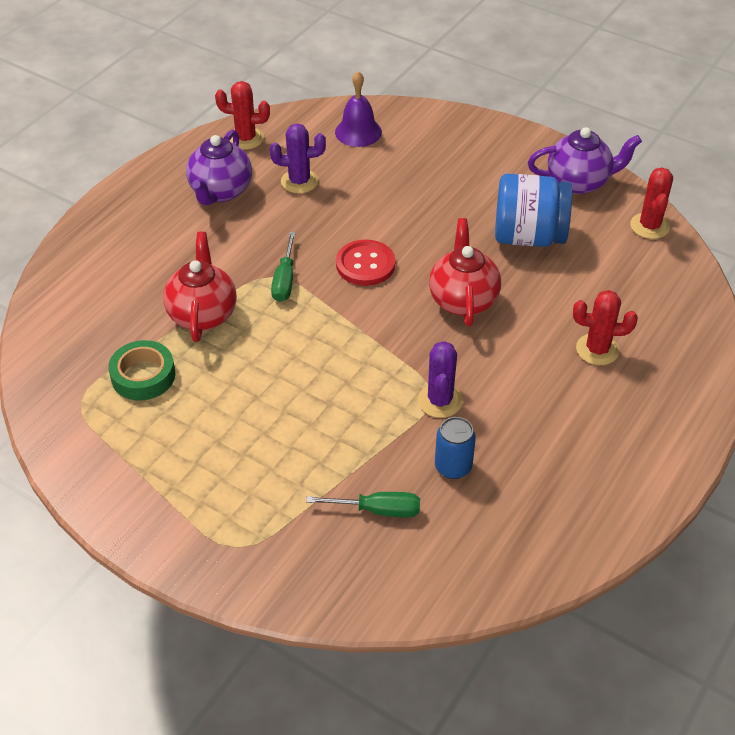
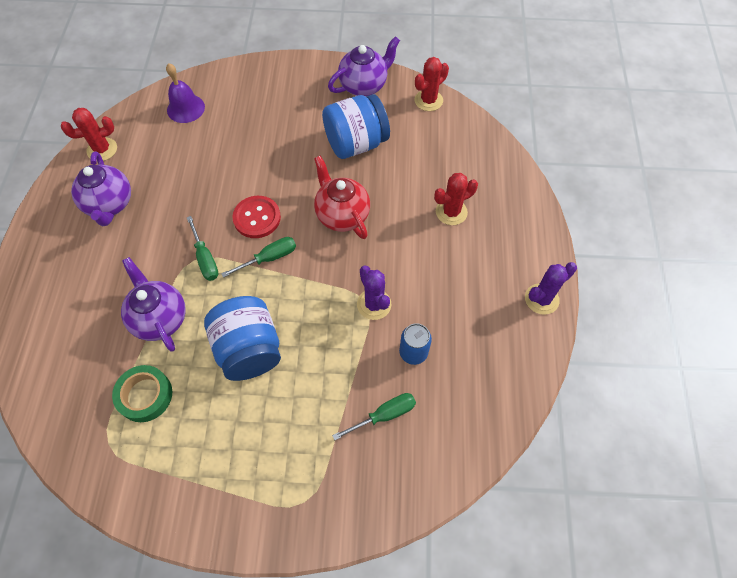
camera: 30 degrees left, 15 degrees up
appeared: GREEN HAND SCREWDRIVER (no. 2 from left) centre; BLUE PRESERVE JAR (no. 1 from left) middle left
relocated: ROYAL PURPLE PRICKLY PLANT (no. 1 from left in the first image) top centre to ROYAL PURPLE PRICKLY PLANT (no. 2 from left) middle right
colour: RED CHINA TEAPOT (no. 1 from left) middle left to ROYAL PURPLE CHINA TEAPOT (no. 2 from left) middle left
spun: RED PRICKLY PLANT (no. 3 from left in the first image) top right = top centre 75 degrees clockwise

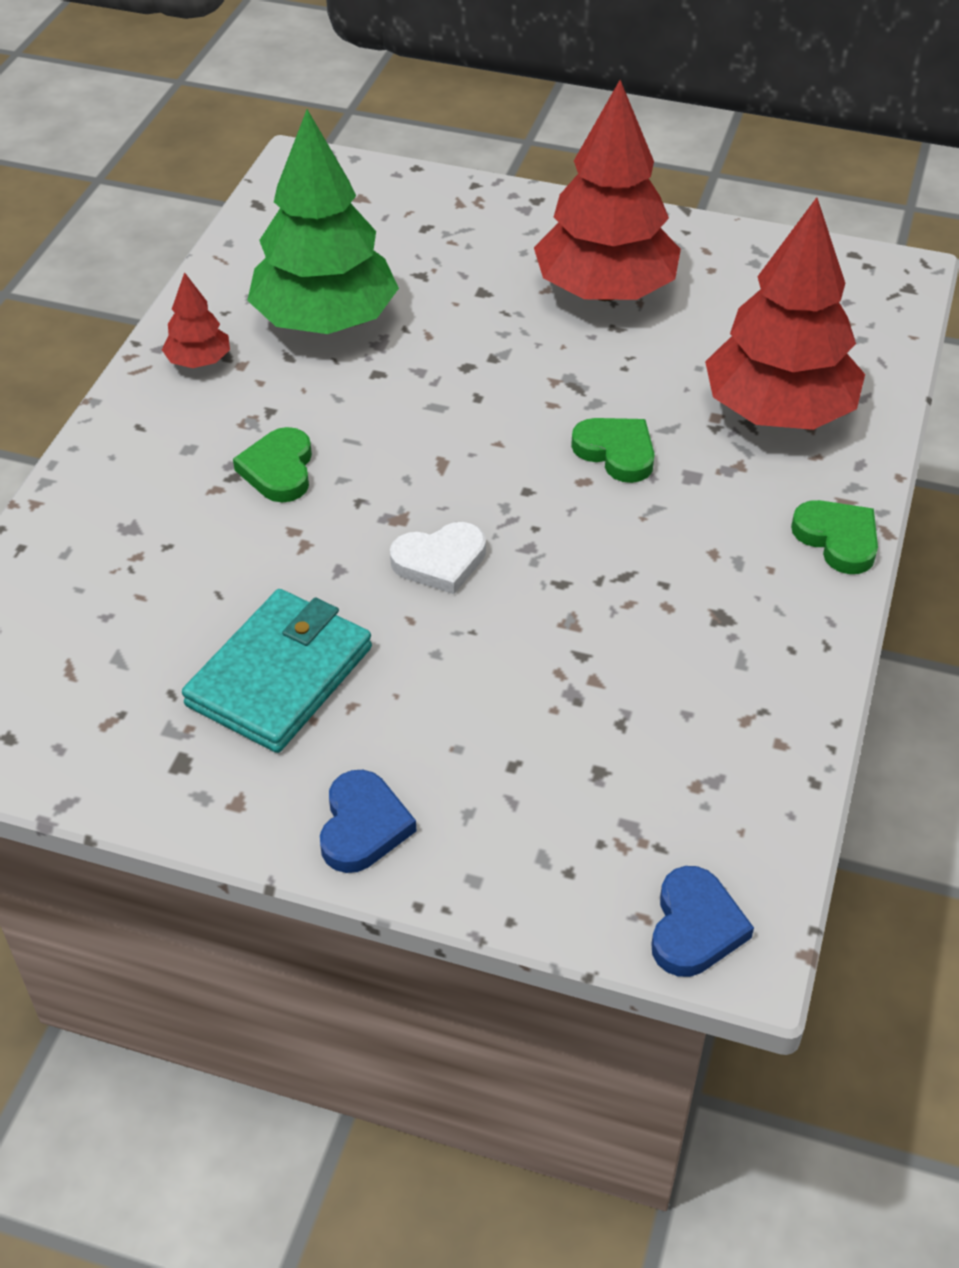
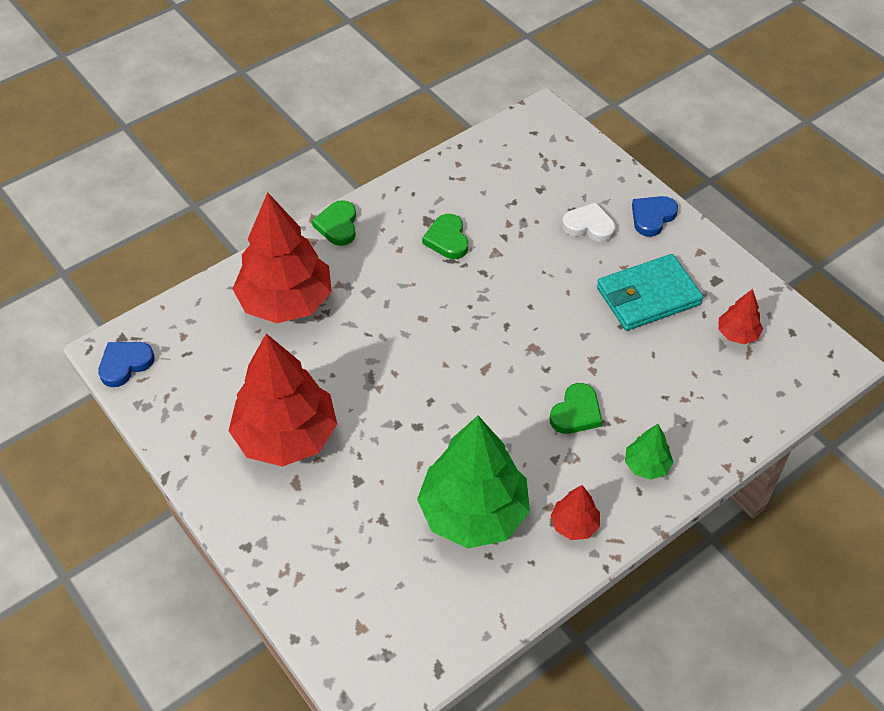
camera: 145 degrees left, 5 degrees up
appeared: RED TOY TREE (no. 4 from left) middle right; GREEN TOY TREE (no. 2 from left) middle right
relocated: GREEN LOVE HEART (no. 2 from left) centre to top centre; WHITE LOVE HEART centre to top centre; BLUE LOVE HEART (no. 2 from left in the first image) bottom right to BLUE LOVE HEART (no. 1 from left) middle left

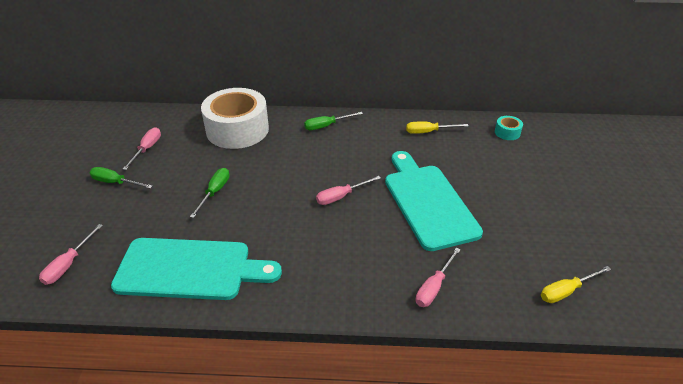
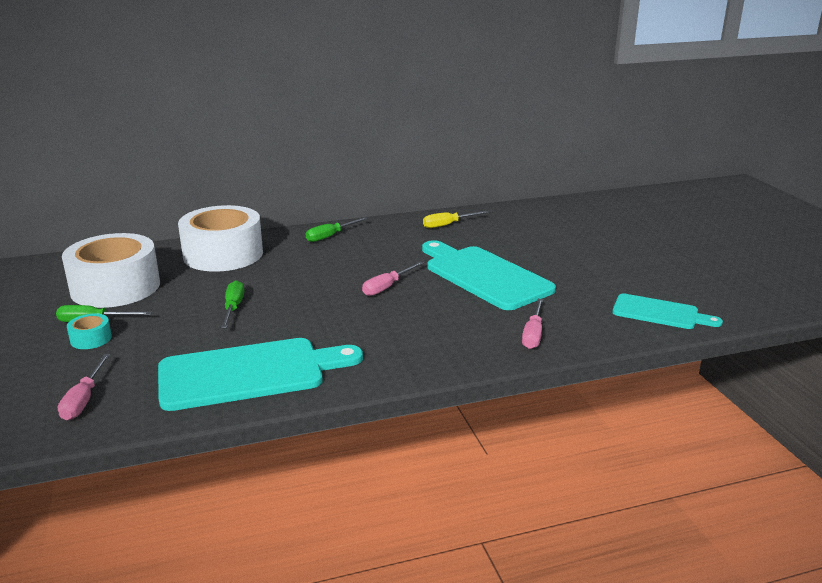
camera: 20 degrees left, 15 degrees down
relocated: TEAL ROLL OF TAPE middle right to middle left
exchanged: ROSY HAND SCREWDRIVER (no. 2 from left) middle left to WHITE ROLL OF TAPE (no. 1 from left) middle left; GOLDEN HAND SCREWDRIVER (no. 2 from left) bottom right to TEAL CHOPPING BOARD (no. 3 from left) middle right

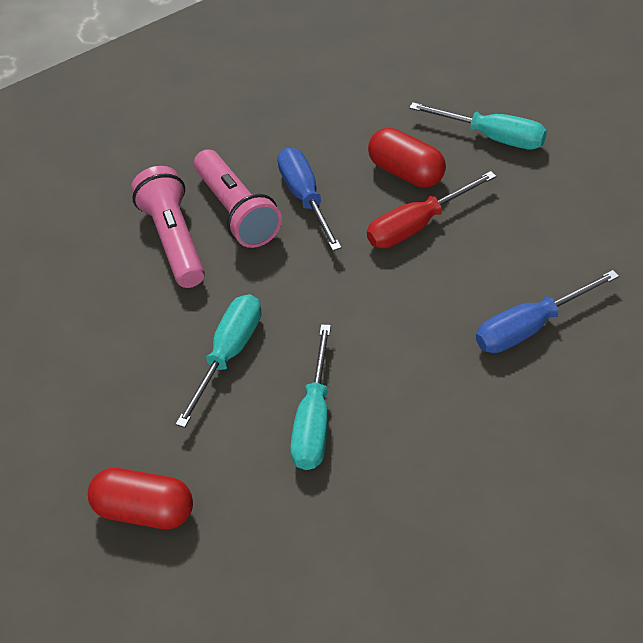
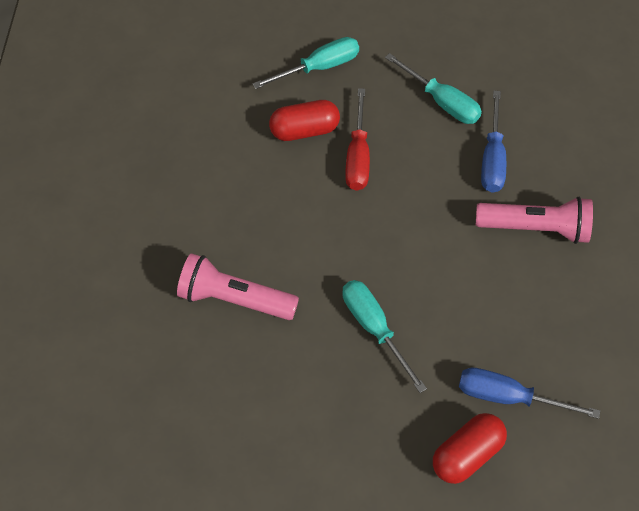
camera: 60 degrees left, 10 degrees up
relocated: BLUE HAND SCREWDRIVER (no. 1 from left in the first image) top centre to BLUE HAND SCREWDRIVER (no. 2 from left) bottom right; ROSY POCKET TORCH (no. 2 from left) top centre to middle right; TEAL HAND SCREWDRIVER (no. 2 from left in the first image) centre to TEAL HAND SCREWDRIVER (no. 3 from left) top right

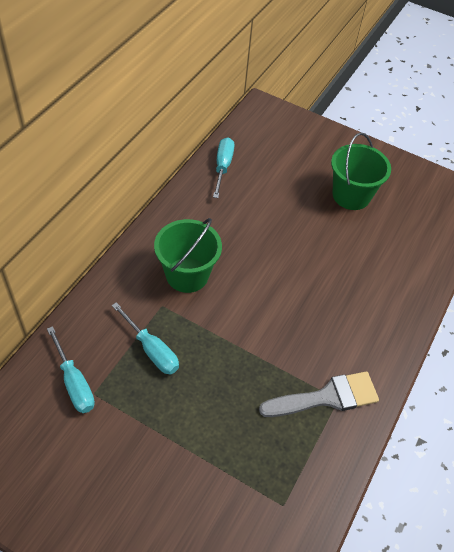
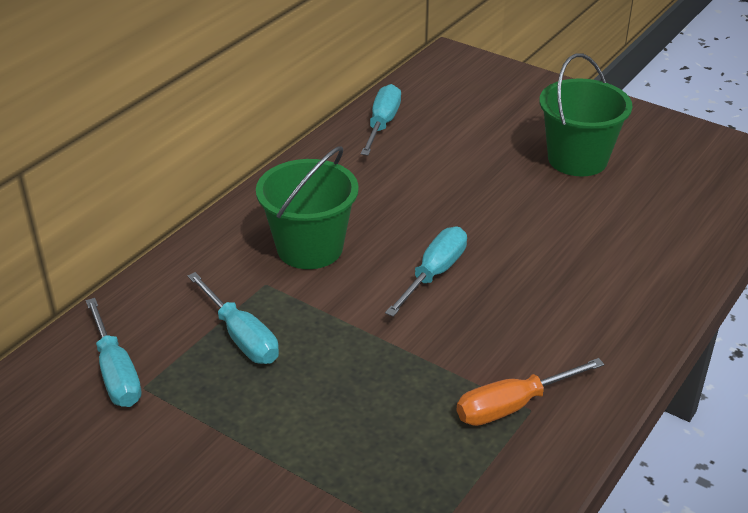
camera: 10 degrees right, 15 degrees down
appeared: TEAL HAND SCREWDRIVER (no. 4 from left) centre
exchanged: GRAY PAINTBRUSH bottom right to ORANGE-COLOURED HAND SCREWDRIVER bottom right

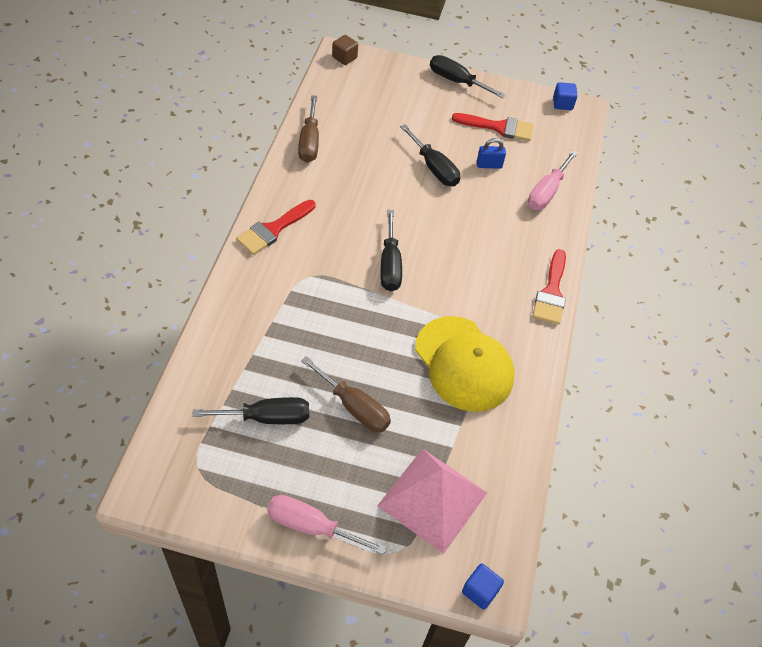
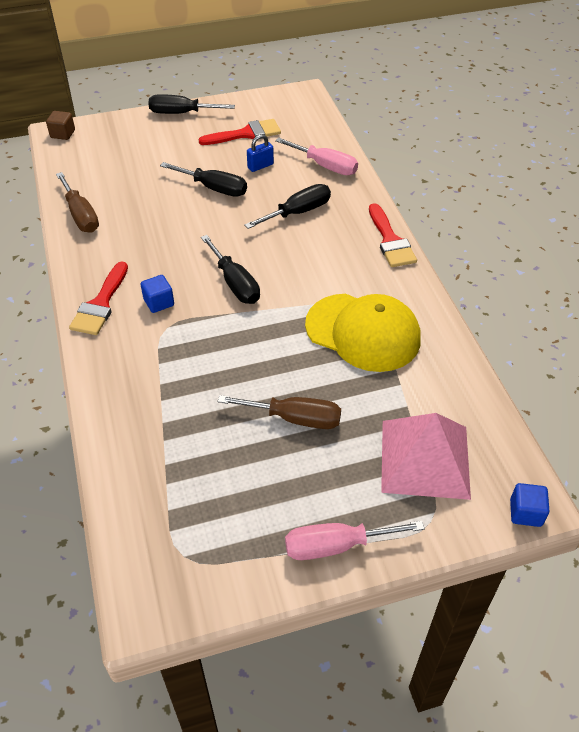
camera: 25 degrees left, 5 degrees down
relocated: BLUE BLOCK (no. 2 from left in the first image) top right to BLUE BLOCK (no. 1 from left) middle left; EBONY HAND SCREWDRIVER (no. 1 from left in the first image) middle left to EBONY HAND SCREWDRIVER (no. 4 from left) top centre
spun: ROSY HAND SCREWDRIVER (no. 2 from left in the first image) top right = top centre 60 degrees counterclockwise

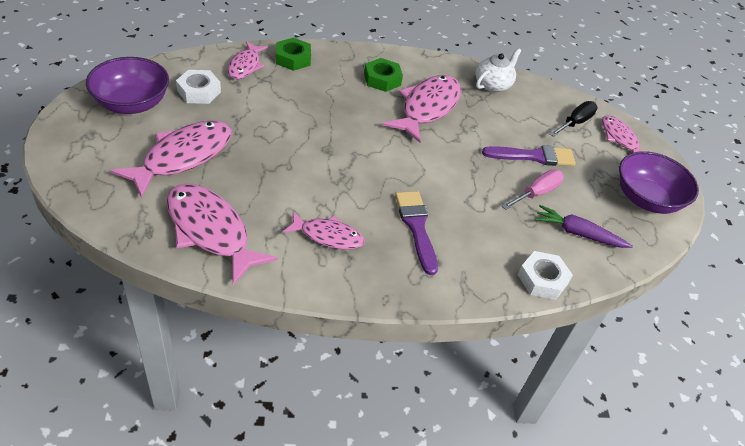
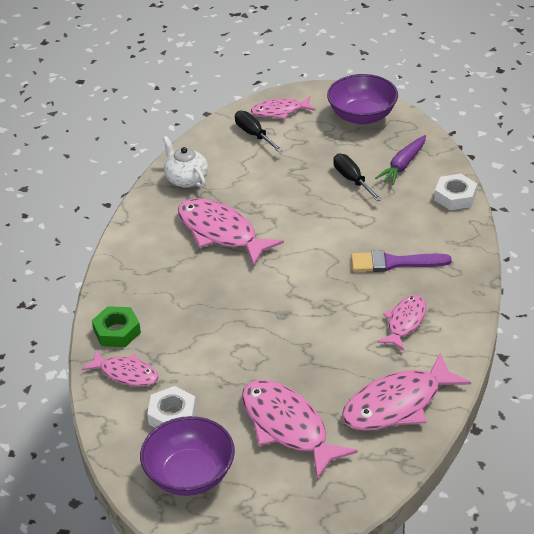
camera: 70 degrees left, 5 degrees down
missing: GREEN NUT (no. 2 from left) top centre; ROYAL PURPLE PAINTBRUSH (no. 2 from left) middle right
colour: ROSY HAND SCREWDRIVER middle right to EBONY HAND SCREWDRIVER (no. 2 from left) top right

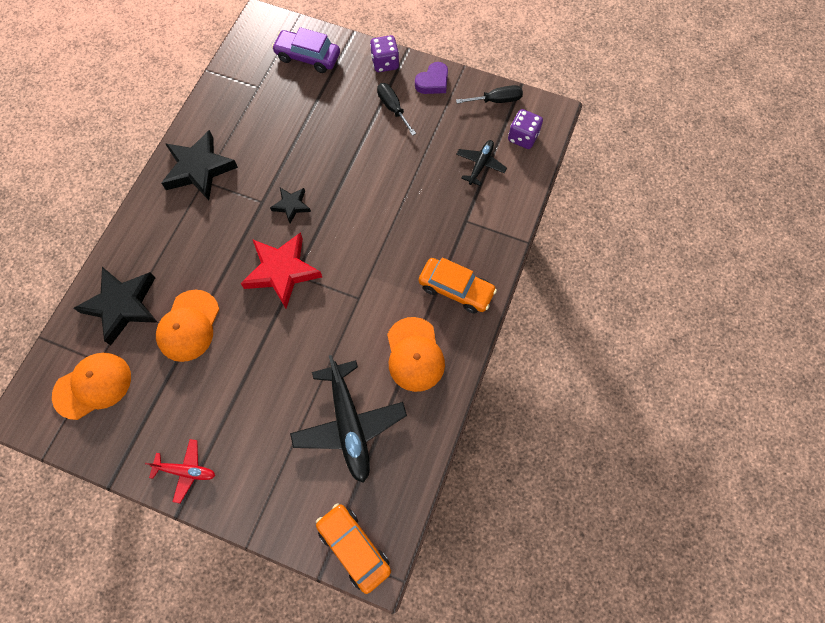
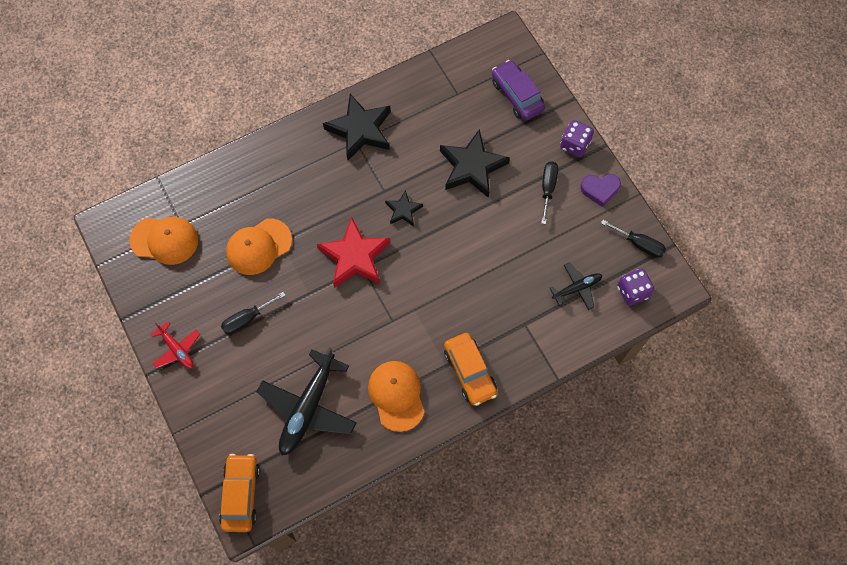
camera: 40 degrees right, 0 degrees up
appeared: EBONY HAND SCREWDRIVER (no. 1 from left) middle left
relocated: EBONY STAR SHAPE (no. 1 from left in the first image) middle left to EBONY STAR SHAPE (no. 3 from left) top centre
spun: ORANGE-COLOURED BASEBALL CAP (no. 3 from left) centre = bottom centre 135 degrees clockwise

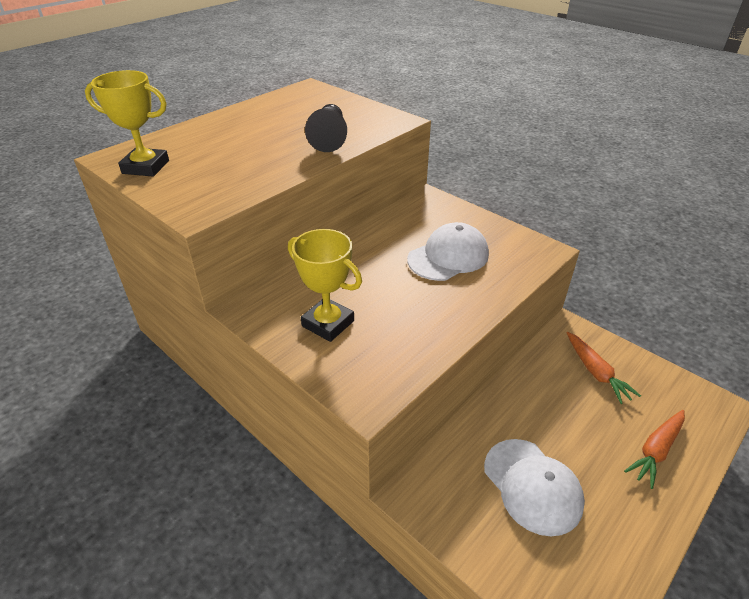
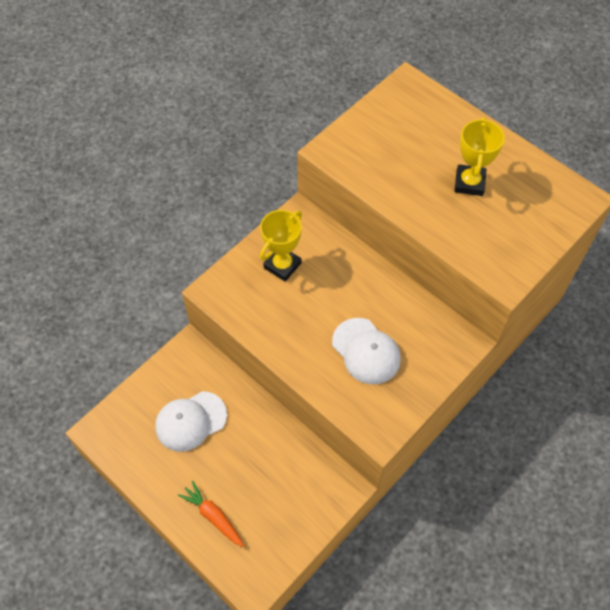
camera: 90 degrees right, 20 degrees up
missing: EBONY PAWN top centre; ORANGE-COLOURED TOY CARROT (no. 1 from left) middle right
relocated: GOLDEN PRIZE CUP (no. 1 from left in the first image) top left to GOLDEN PRIZE CUP (no. 2 from left) top right

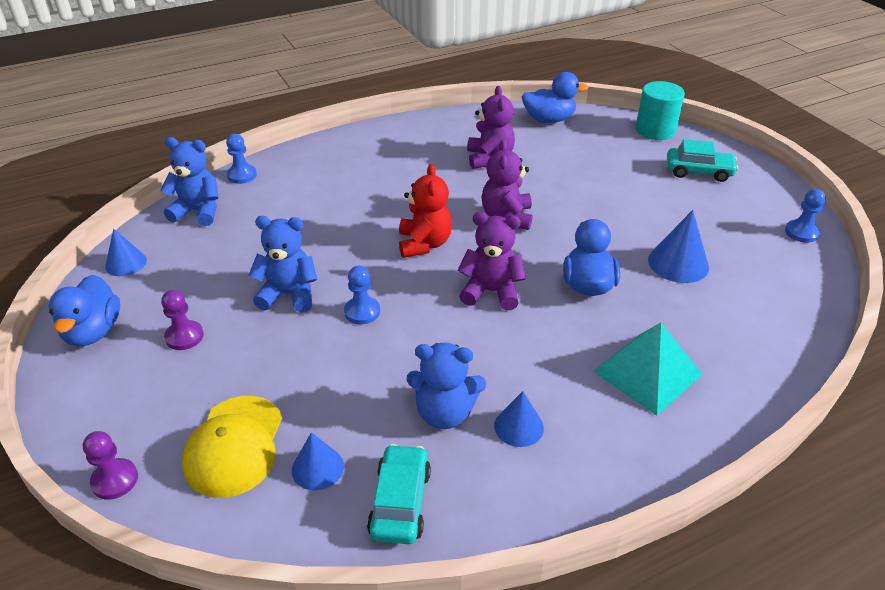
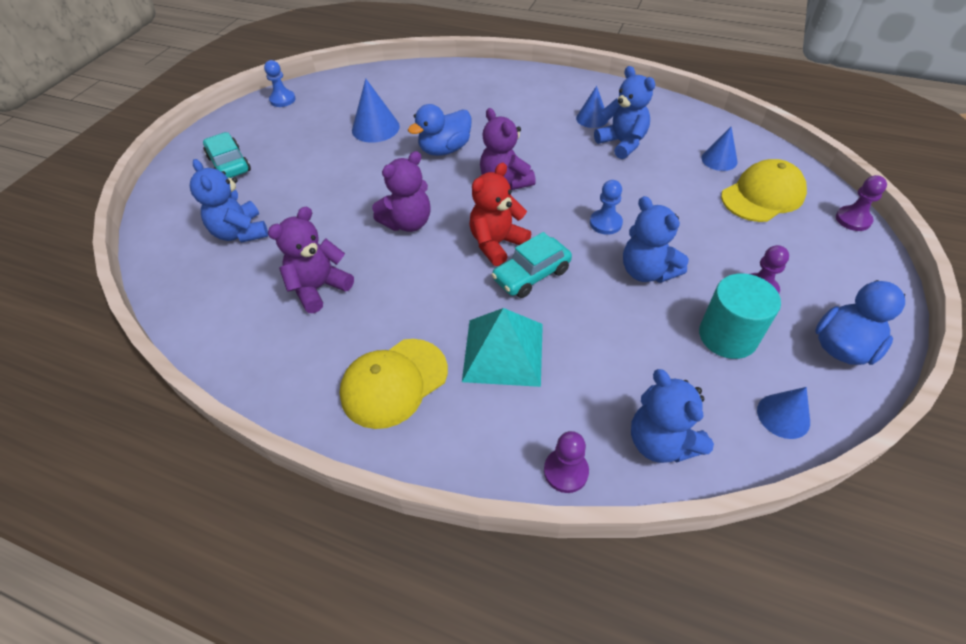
camera: 130 degrees left, 10 degrees up
missing: BLUE TOY DUCK (no. 2 from left) top centre
appeared: BLUE TEDDY (no. 1 from left) top left; GOLDEN BASEBALL CAP (no. 1 from left) centre
relocated: TEAL CYLINDER SHAPE top right to middle right; TEAL PYRAMID middle right to centre; TEAL CAR (no. 1 from left in the first image) bottom centre to TEAL CAR (no. 2 from left) centre
colour: BLUE PAWN (no. 1 from left) top left to ROYAL PURPLE PAWN (no. 1 from left) bottom centre

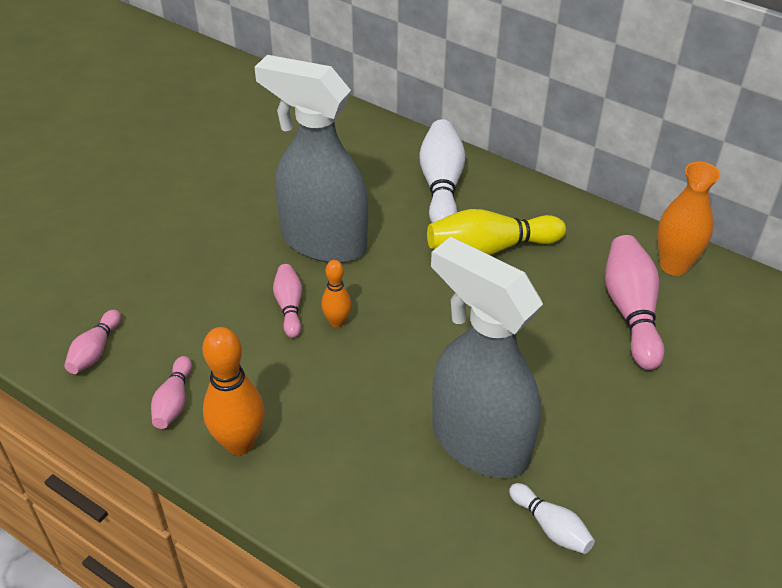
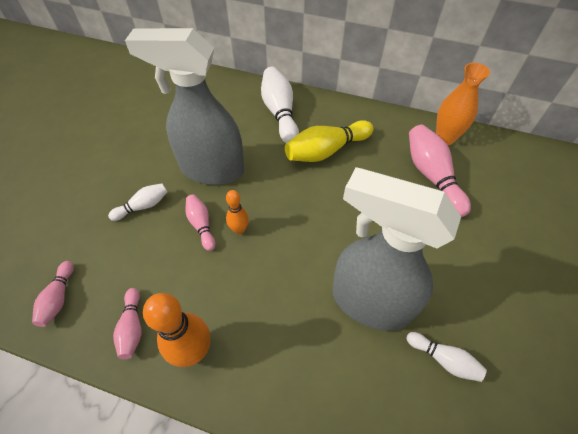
camera: 15 degrees left, 10 degrees up
appeared: WHITE TENPIN (no. 1 from left) middle left

